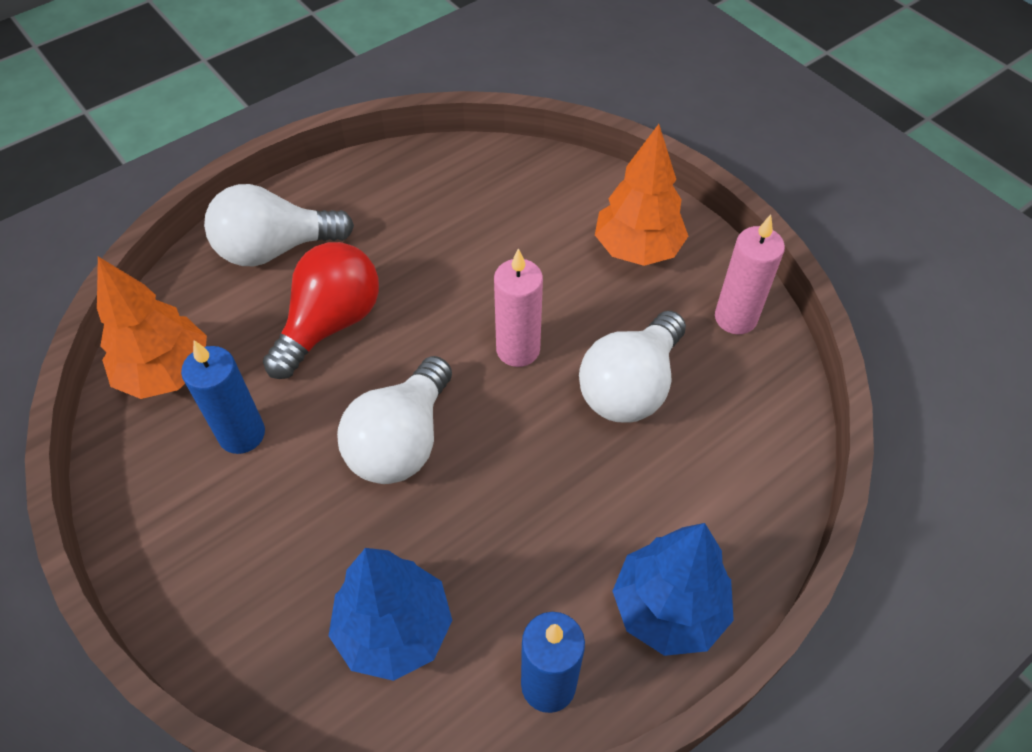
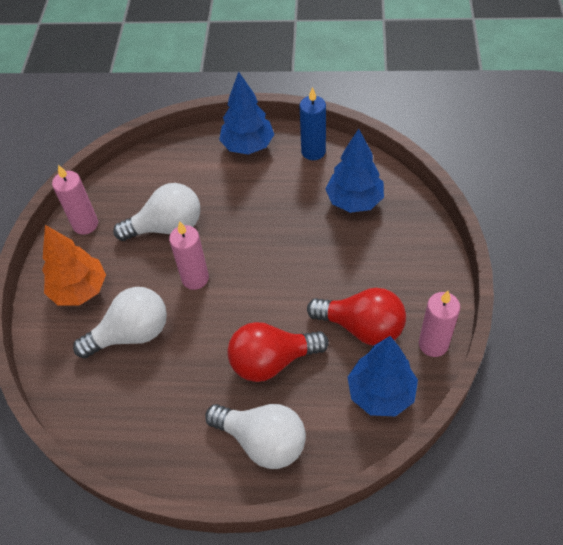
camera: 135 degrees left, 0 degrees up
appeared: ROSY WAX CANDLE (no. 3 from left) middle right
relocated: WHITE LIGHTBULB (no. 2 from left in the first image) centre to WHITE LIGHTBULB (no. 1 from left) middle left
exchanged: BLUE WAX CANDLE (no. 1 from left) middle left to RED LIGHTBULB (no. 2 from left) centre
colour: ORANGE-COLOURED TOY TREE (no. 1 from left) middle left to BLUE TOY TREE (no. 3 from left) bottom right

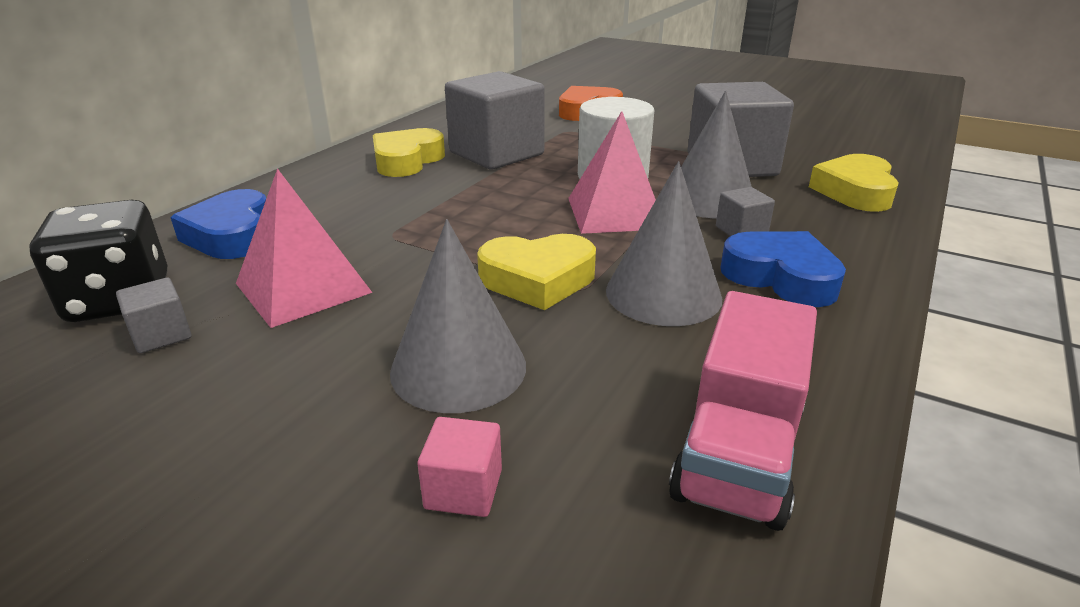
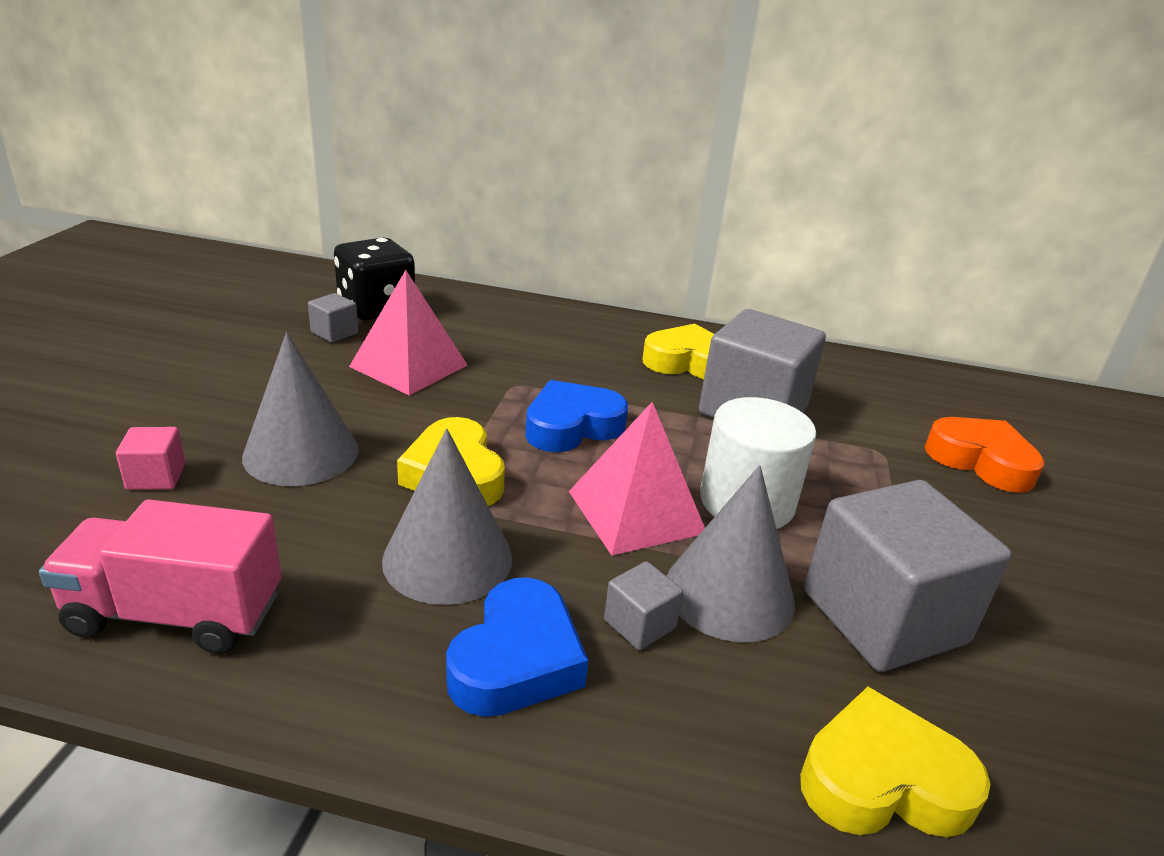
camera: 70 degrees right, 0 degrees up
relocated: BLUE LOVE HEART (no. 1 from left in the first image) middle left to BLUE LOVE HEART (no. 2 from left) centre

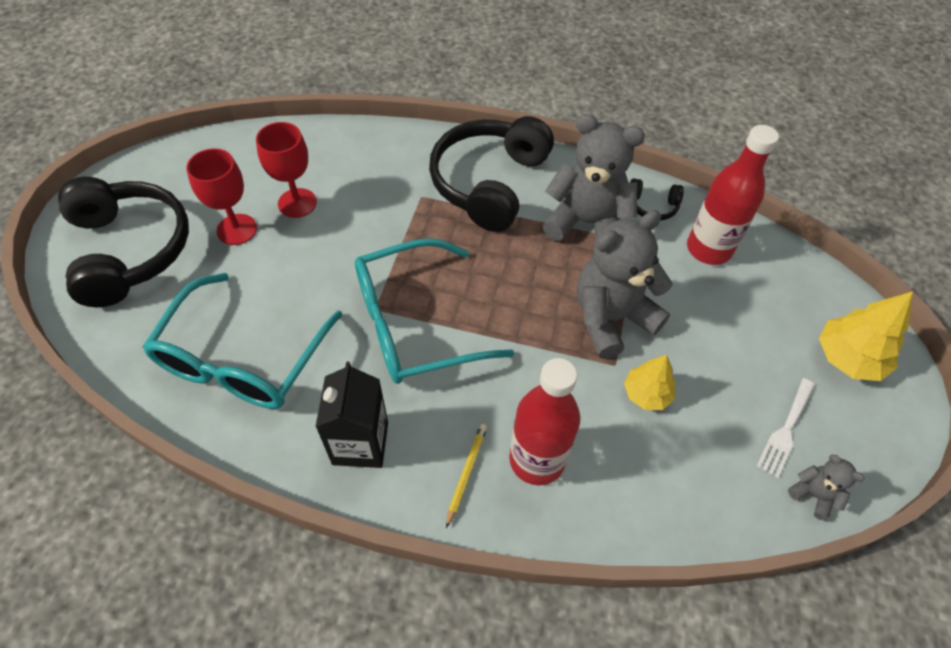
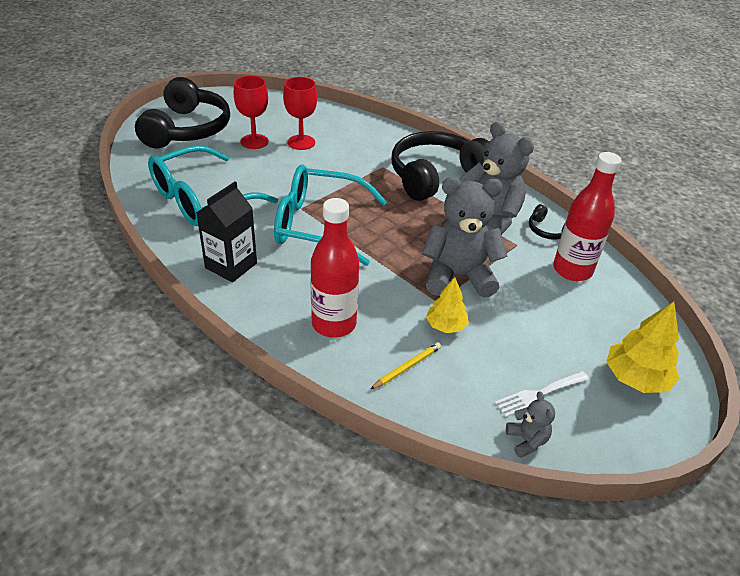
camera: 30 degrees right, 15 degrees down
relocated: GOLDEN LEAD PENCIL bottom centre to centre

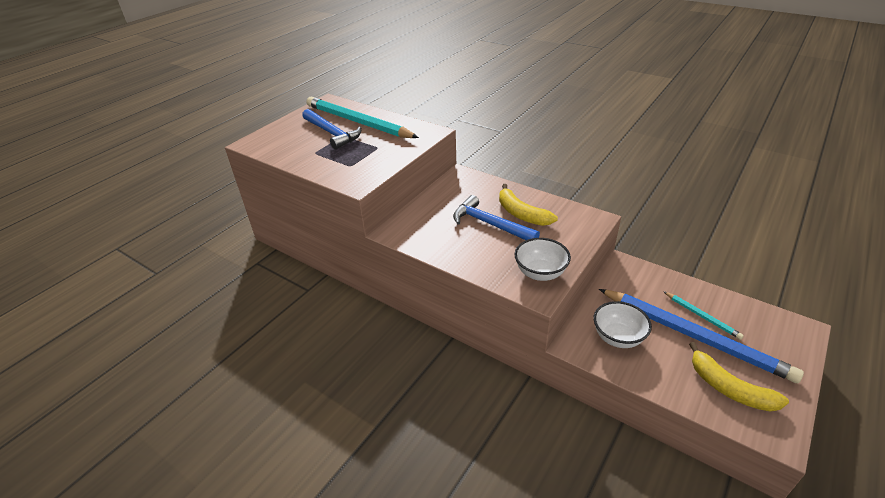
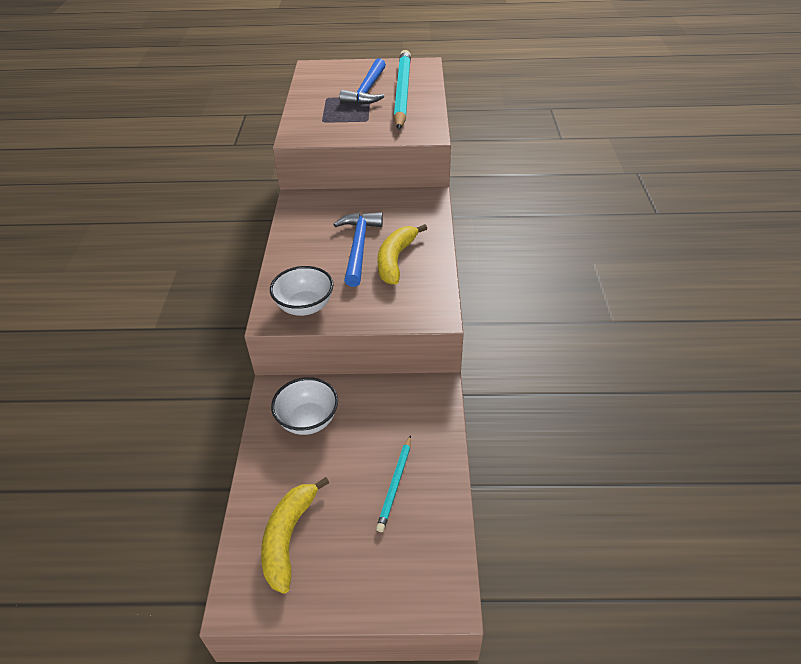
camera: 55 degrees right, 5 degrees up
missing: BLUE LEAD PENCIL bottom right

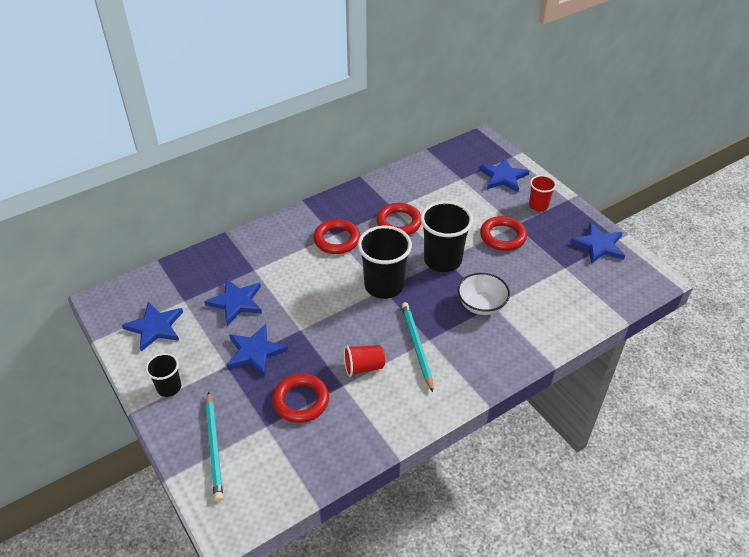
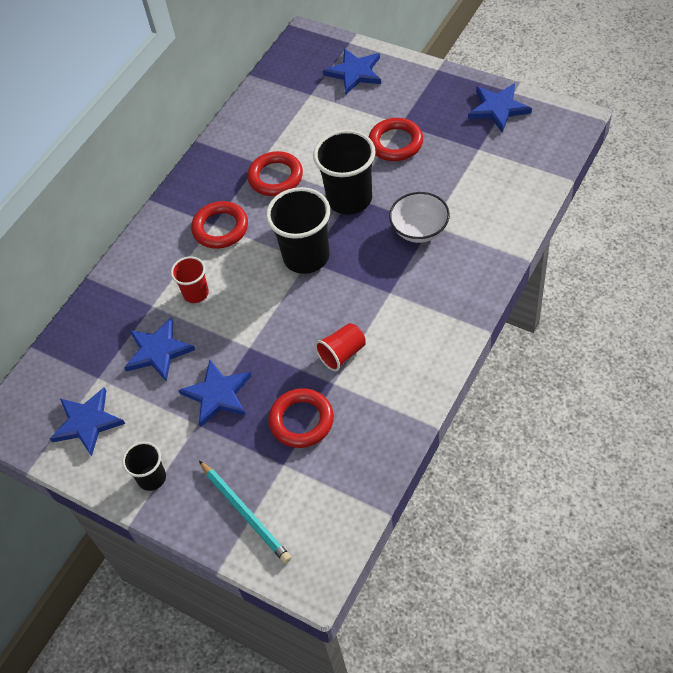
camera: 20 degrees left, 10 degrees up
missing: TEAL LEAD PENCIL (no. 2 from left) centre
relocated: RED BEAKER (no. 2 from left in the first image) middle right to RED BEAKER (no. 1 from left) middle left

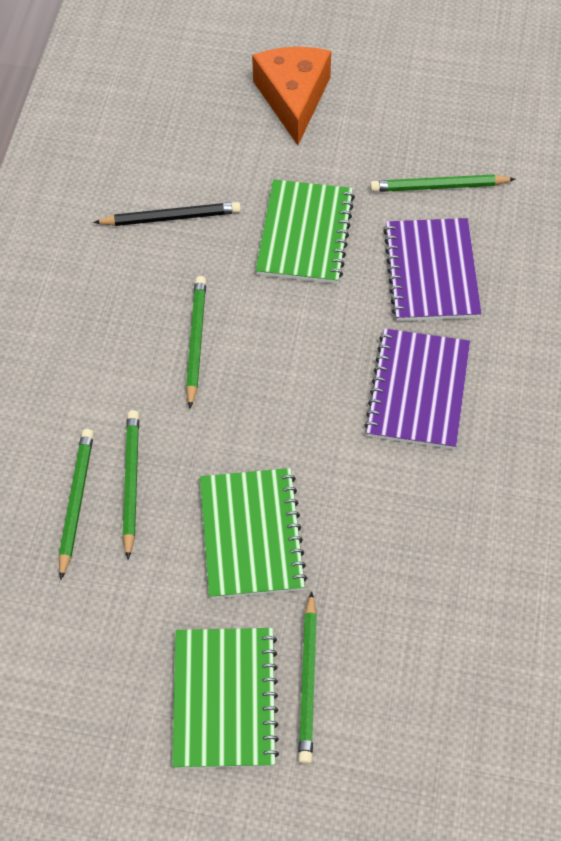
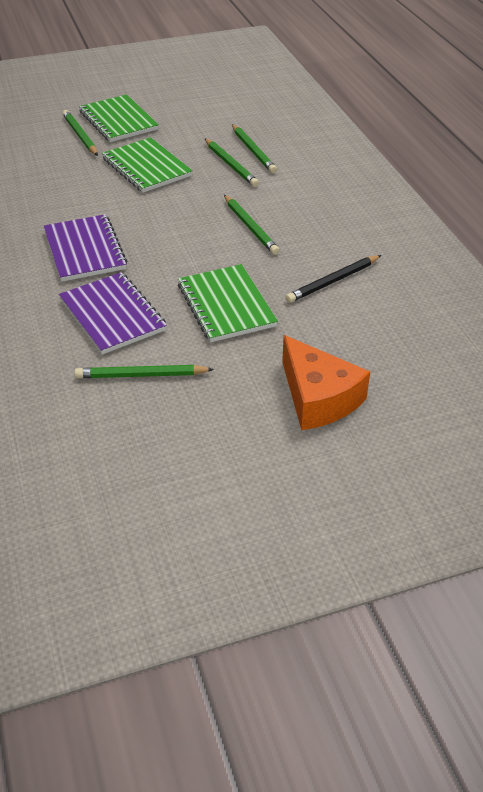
camera: 150 degrees right, 15 degrees down
spun: GREEN LEAD PENCIL (no. 5 from left in the first image) top right = middle left 150 degrees counterclockwise

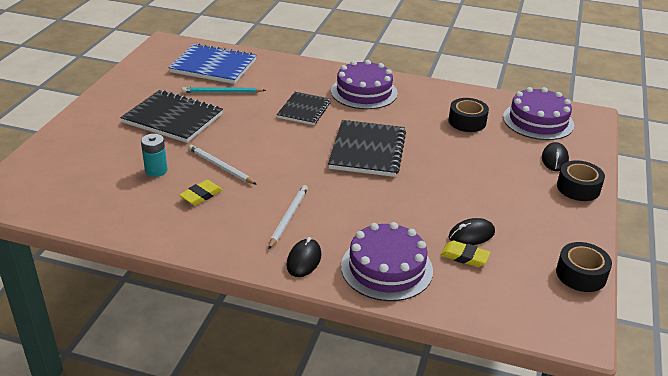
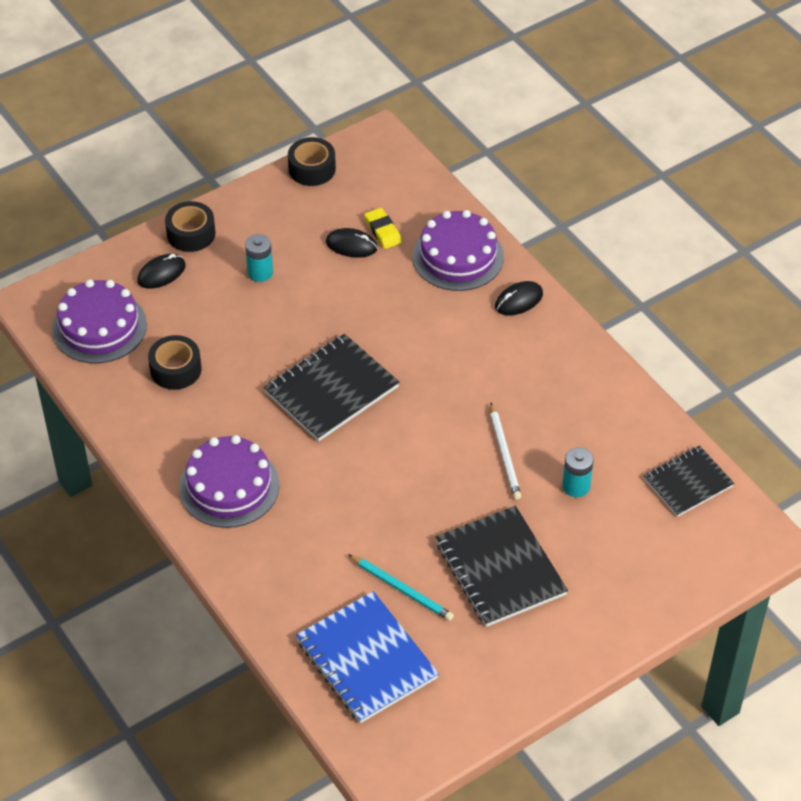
camera: 140 degrees left, 15 degrees up
missing: GOLDEN PENCIL ERASER (no. 1 from left) middle left; WHITE LEAD PENCIL (no. 2 from left) centre
appeared: TEAL AA BATTERY (no. 1 from left) top left
relocated: EBONY NOTEPAD (no. 2 from left in the first image) top centre to EBONY NOTEPAD (no. 3 from left) middle right

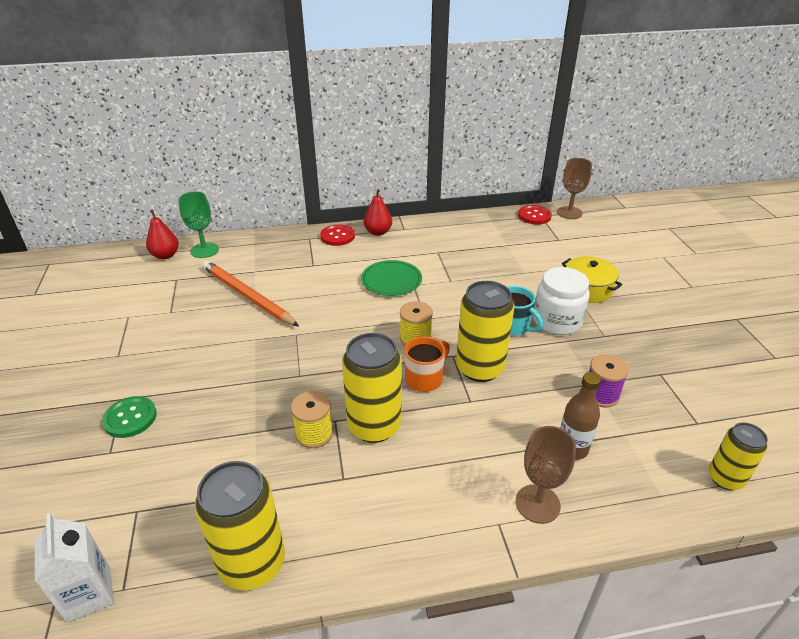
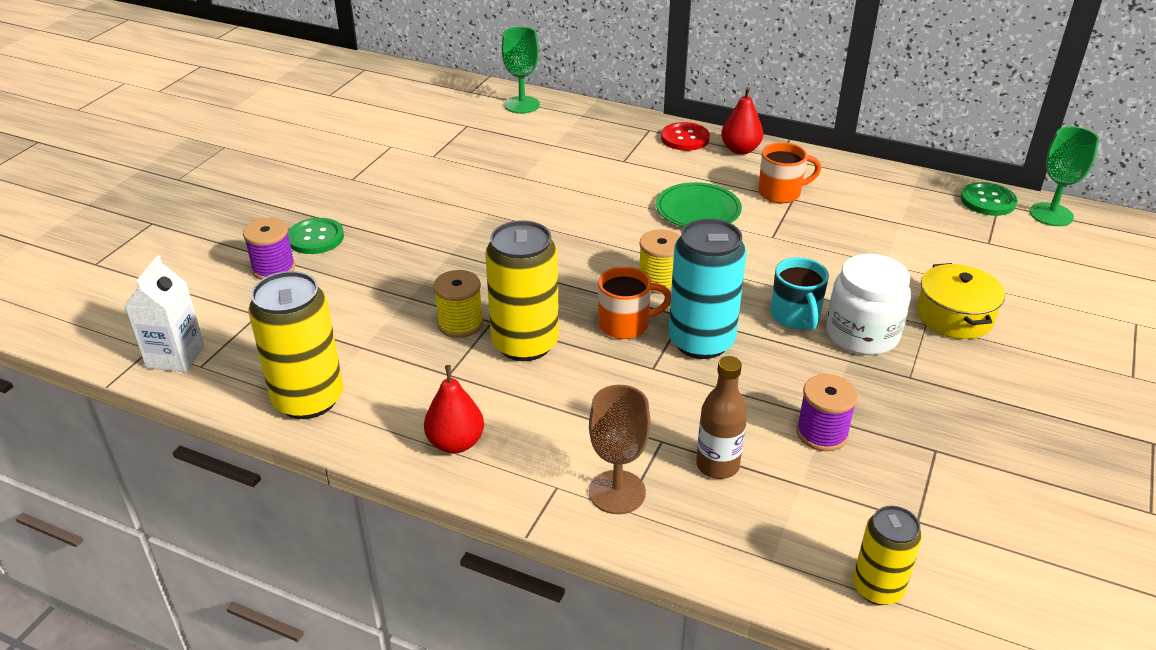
camera: 35 degrees right, 0 degrees up
missing: ORANGE-COLOURED LEAD PENCIL middle left
appeared: ORANGE-COLOURED MUG (no. 2 from left) top right; ROYAL PURPLE SPOOL (no. 1 from left) middle left
relocated: RED TOY PEAR (no. 1 from left) middle left to centre
colour: DARK BROWN GOBLET (no. 2 from left) top right to GREEN GOBLET (no. 2 from left) top right; RED SEWING BUTTON (no. 2 from left) middle right to GREEN SEWING BUTTON (no. 2 from left) top right; GOLDEN CAN (no. 3 from left) centre to TEAL CAN centre

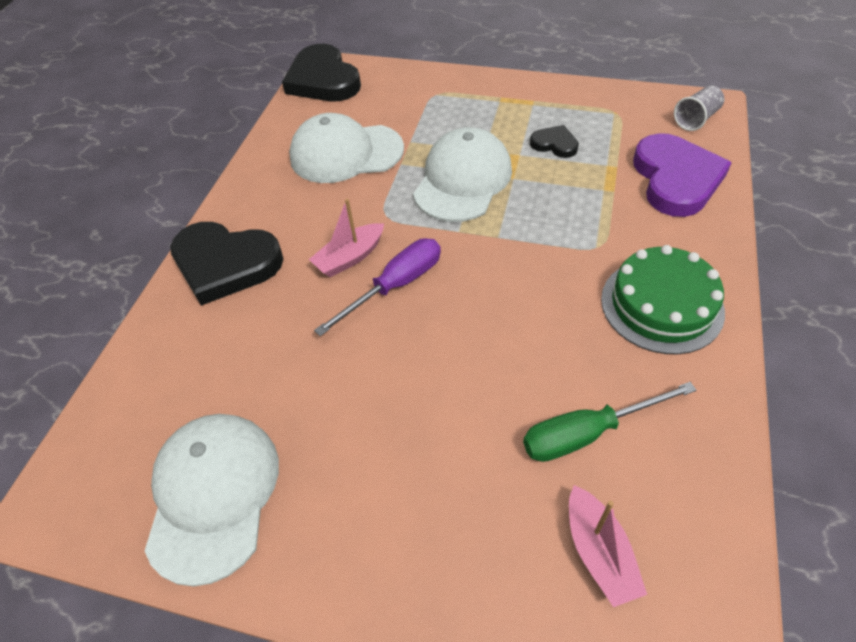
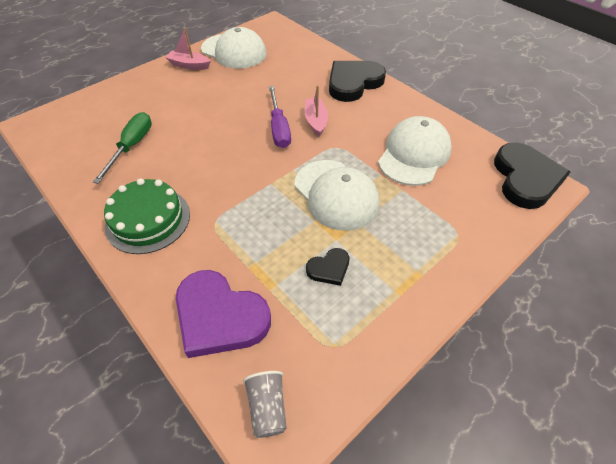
camera: 120 degrees right, 0 degrees up
relocated: ROSY SAILBOAT (no. 2 from left in the first image) bottom right to ROSY SAILBOAT (no. 1 from left) top left
spun: EBONY LOVE HEART (no. 2 from left in the first image) top centre = middle right 90 degrees clockwise

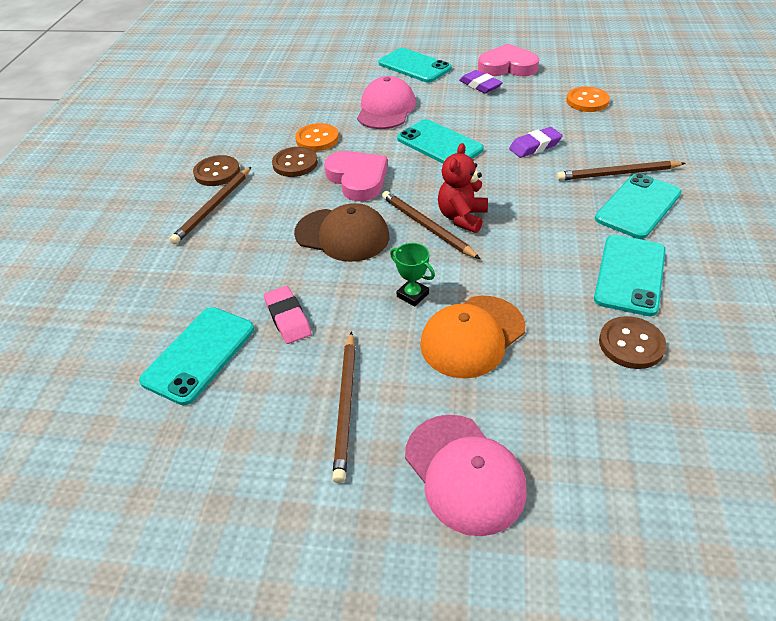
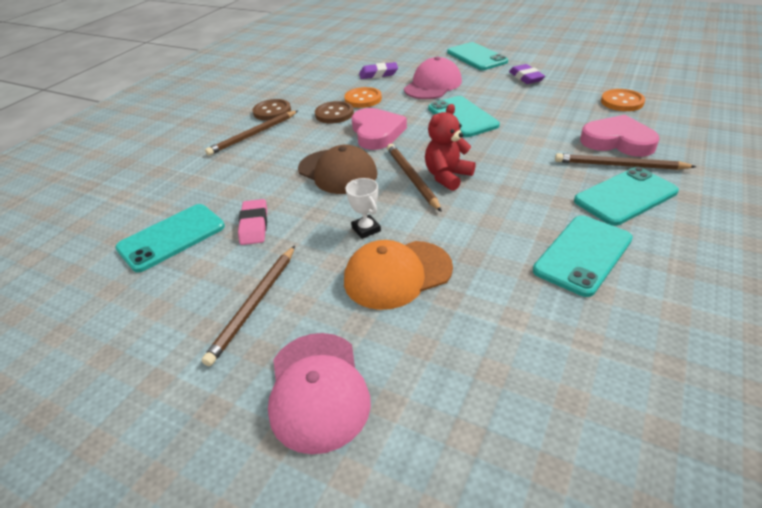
camera: 20 degrees right, 5 degrees down
missing: DARK BROWN SEWING BUTTON (no. 3 from left) middle right
relocated: ROSY LOVE HEART (no. 2 from left) top centre to top right; ROYAL PURPLE PENCIL ERASER (no. 2 from left in the first image) top right to ROYAL PURPLE PENCIL ERASER (no. 1 from left) top centre
colour: GREEN PRIZE CUP centre to WHITE PRIZE CUP centre

